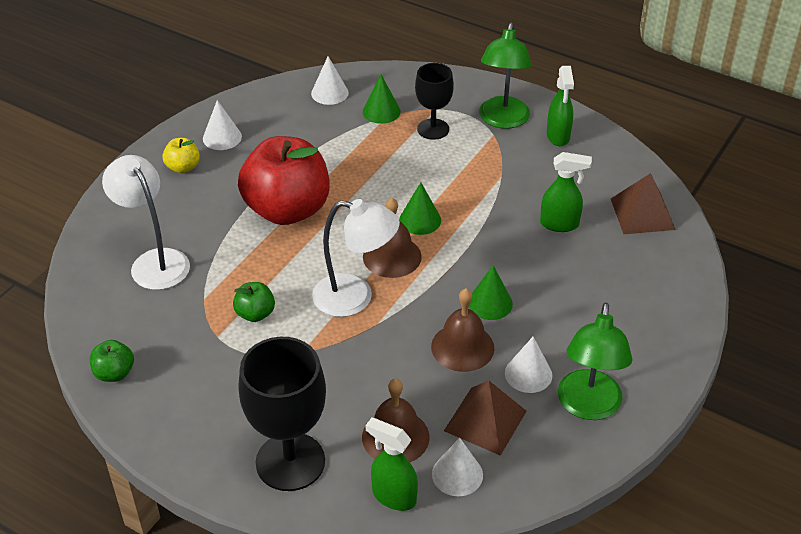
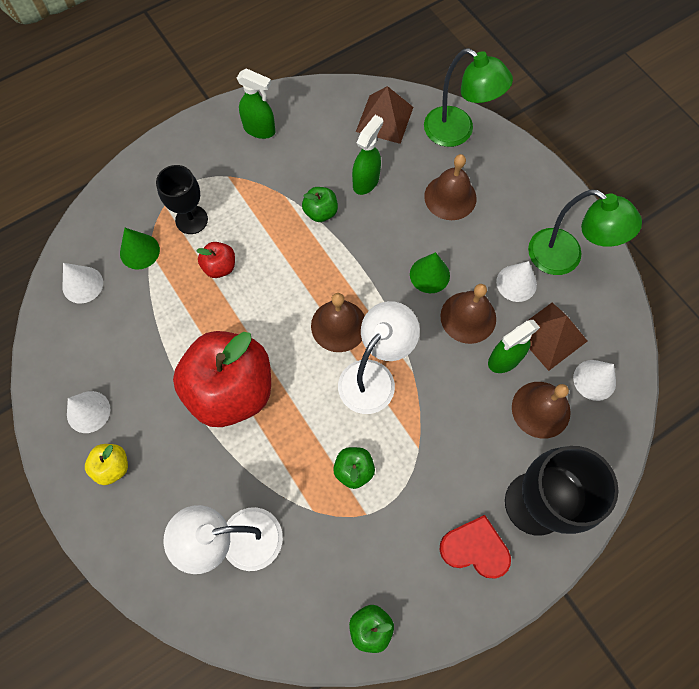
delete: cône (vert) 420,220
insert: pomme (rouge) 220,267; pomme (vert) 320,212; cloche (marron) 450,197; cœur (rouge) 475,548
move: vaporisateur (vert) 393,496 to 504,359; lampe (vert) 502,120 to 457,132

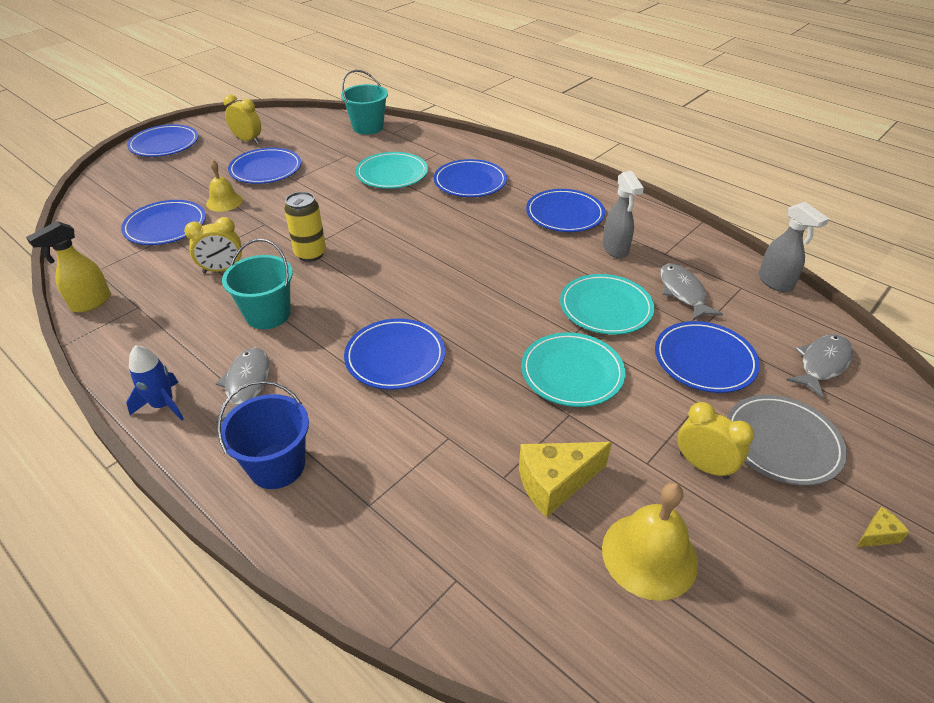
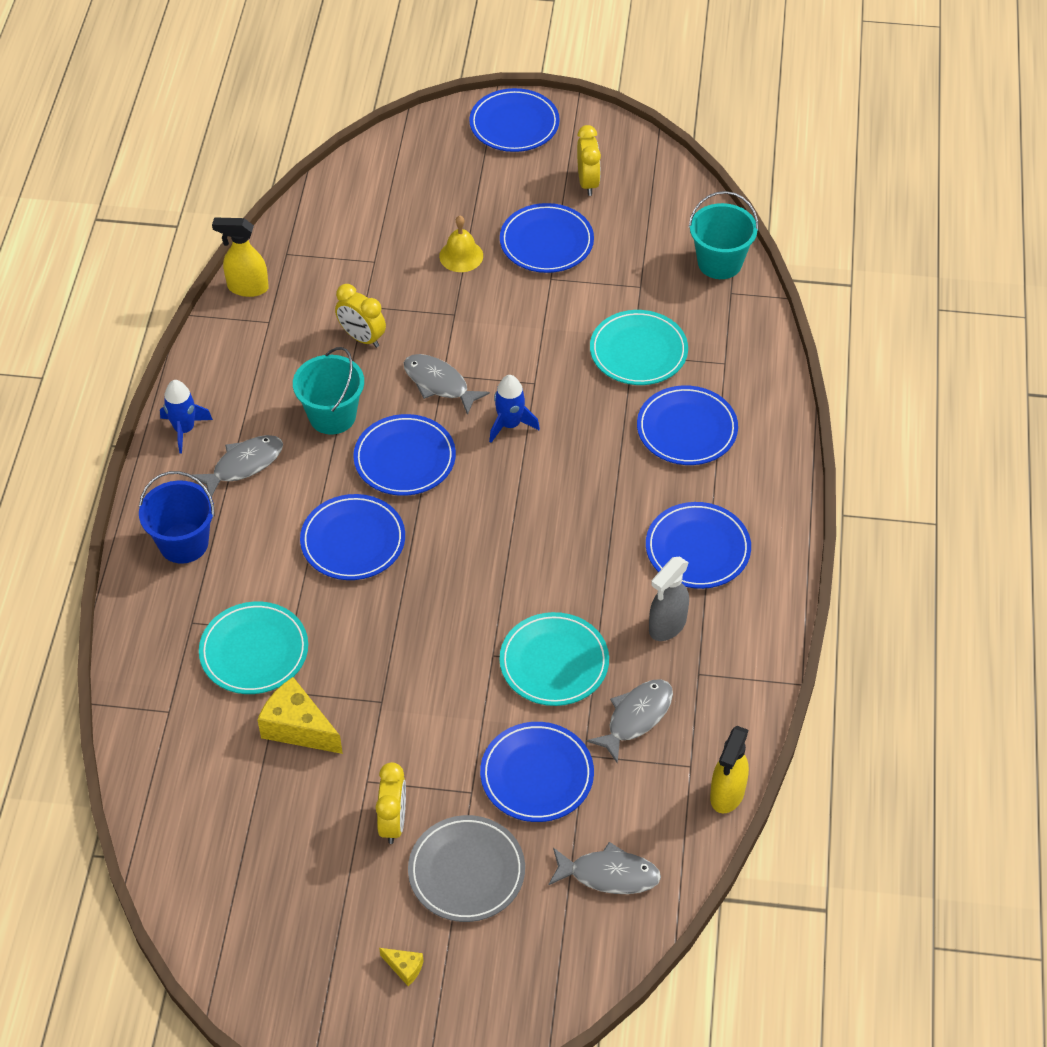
delete: cloche (jaune) 649,555
insert: fusée (bleu) 510,424
move: assiette (bleu) 165,226 to 405,459; assiette (turquoise) 572,373 to 254,651
replace: canette (jaune) 310,254 to poisson (gris) 439,384
recolor: vaporisateur (gris) 775,282 to vaporisateur (jaune) 727,794

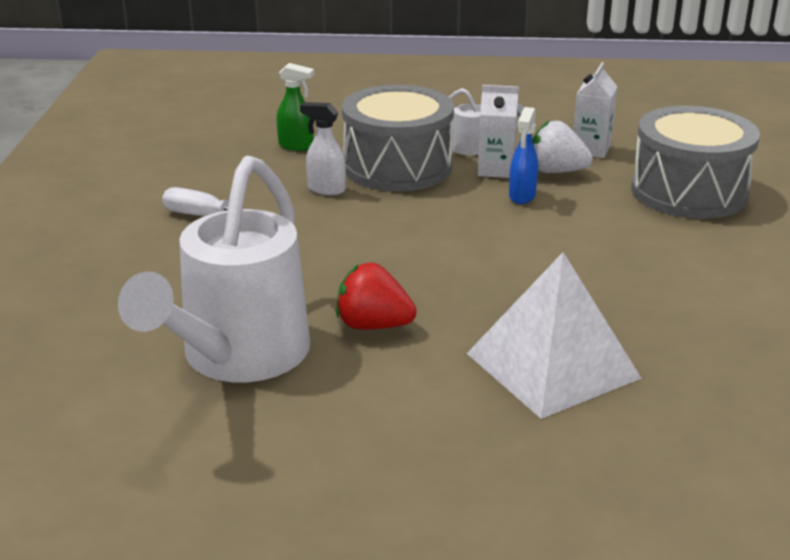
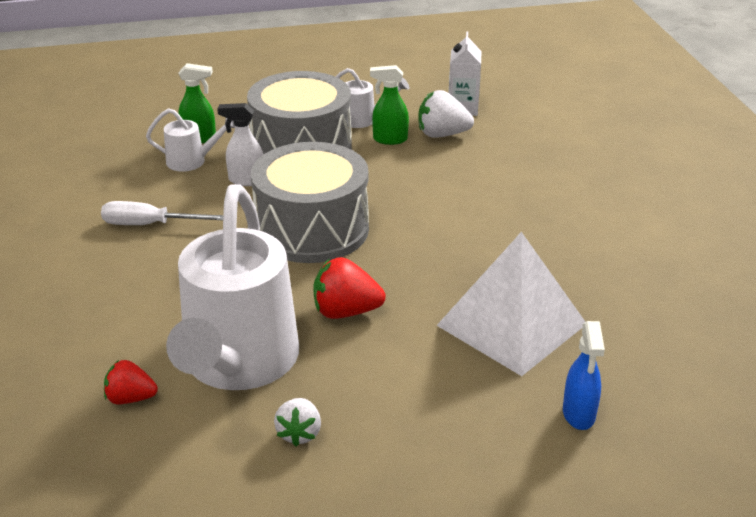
insert: fraise (rouge) 130,398; arrosoir (blanc) 192,161; fraise (blanc) 299,433
move: vaporisateur (bleu) 522,196 to 578,414; tambour (gris) 688,192 to 312,229
replace: brique de lait (blanc) 496,169 to vaporisateur (vert) 389,139

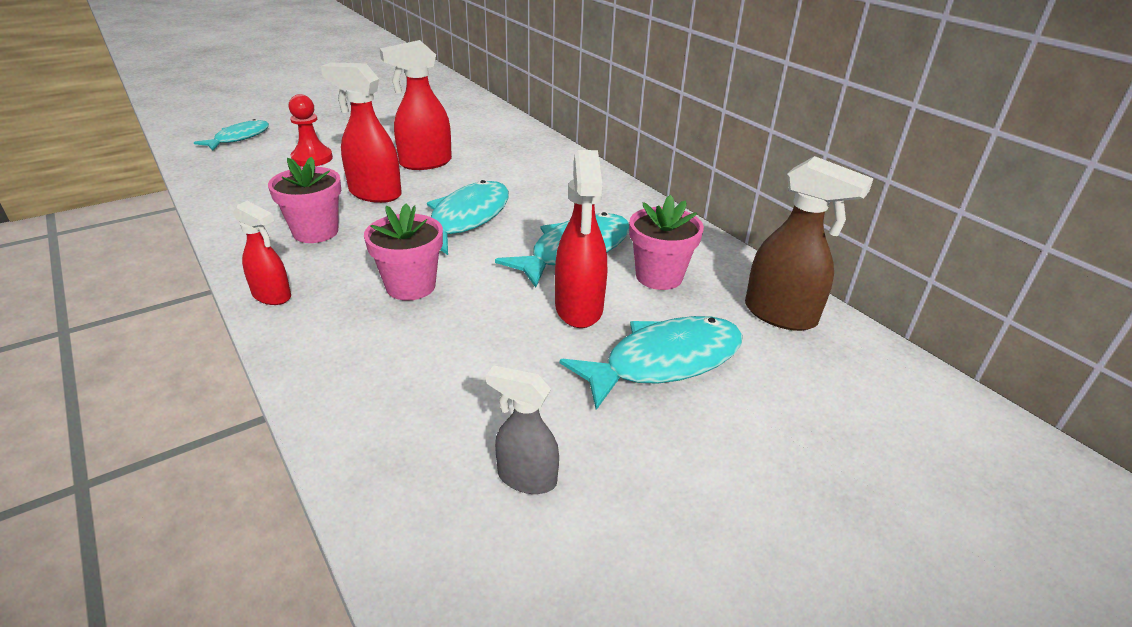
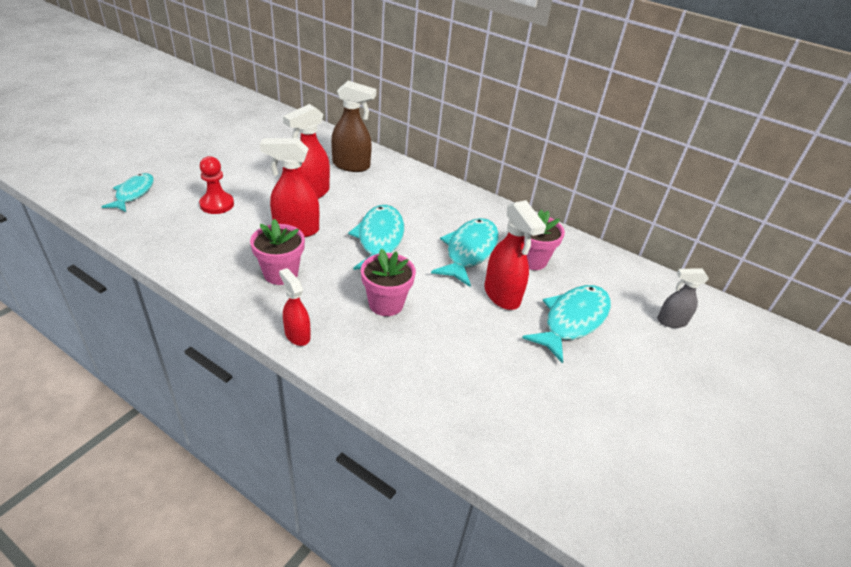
move: vaporisateur (gris) 526,478 to 671,321; vaporisateur (marron) 781,315 to 351,166
rotate: vaporisateur (rouge) 272,296 = 297,335 135 degrees counterclockwise

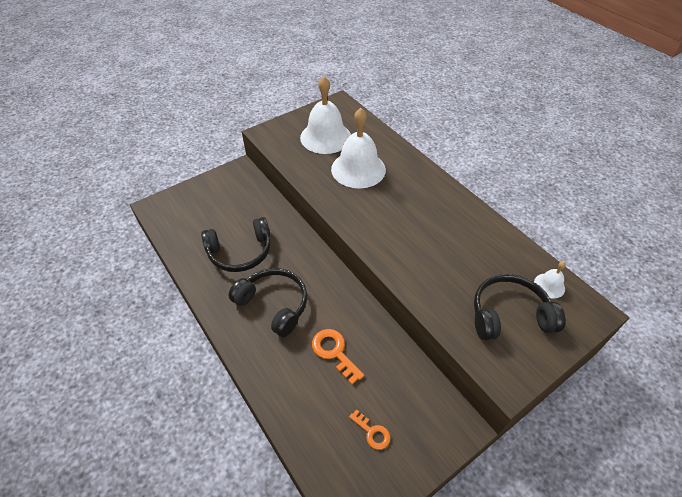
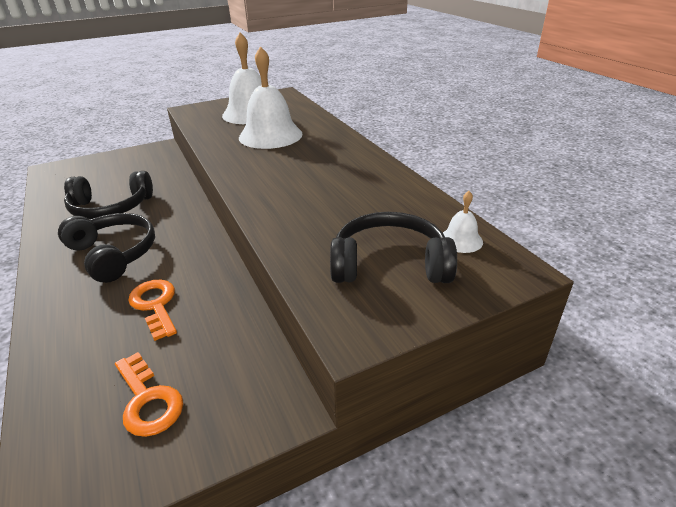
resize: clé (orange) 372,432 = 148,400 x1.56

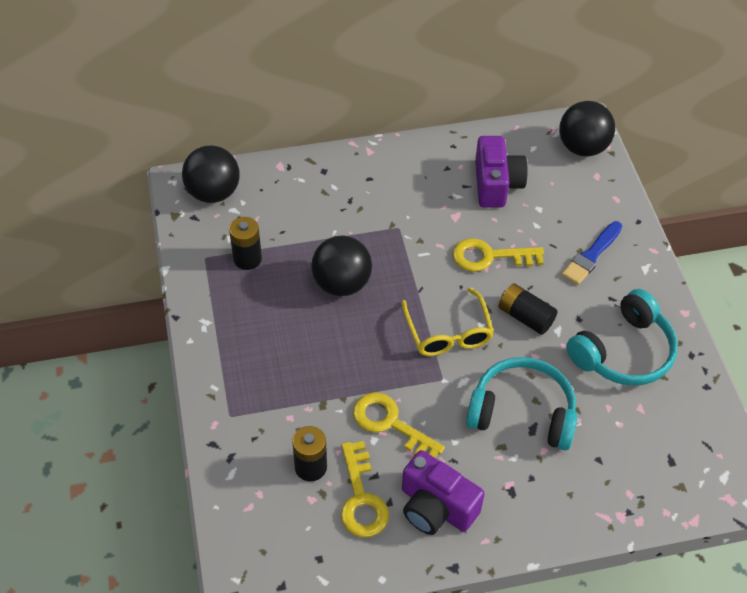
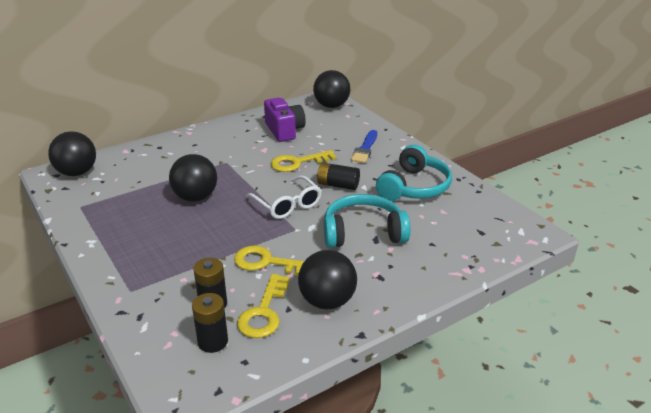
move: pile (noir) 247,259 to 213,342
replace: appareil photo (violet) 436,507 to balle (noir) 327,301
recolor: lunettes (jaune) 448,332 to lunettes (blanc) 287,204
rotate: clé (jaune) 361,498 = 264,312 45 degrees clockwise

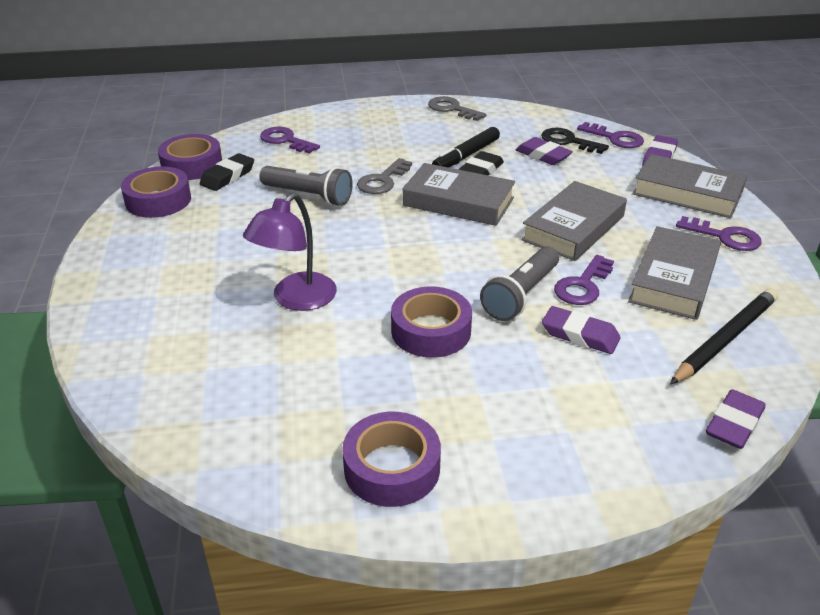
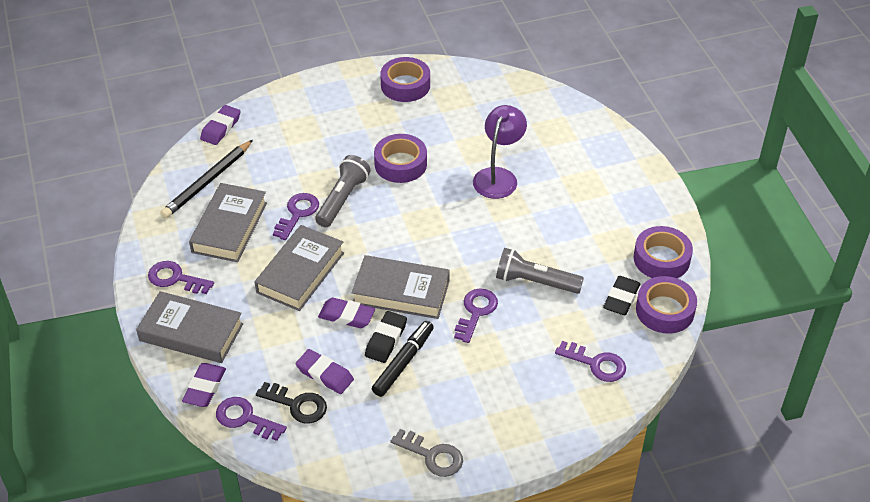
move: gomme (violet) 580,335 to 346,316
recolor: clé (gris) 383,181 to clé (violet) 476,312

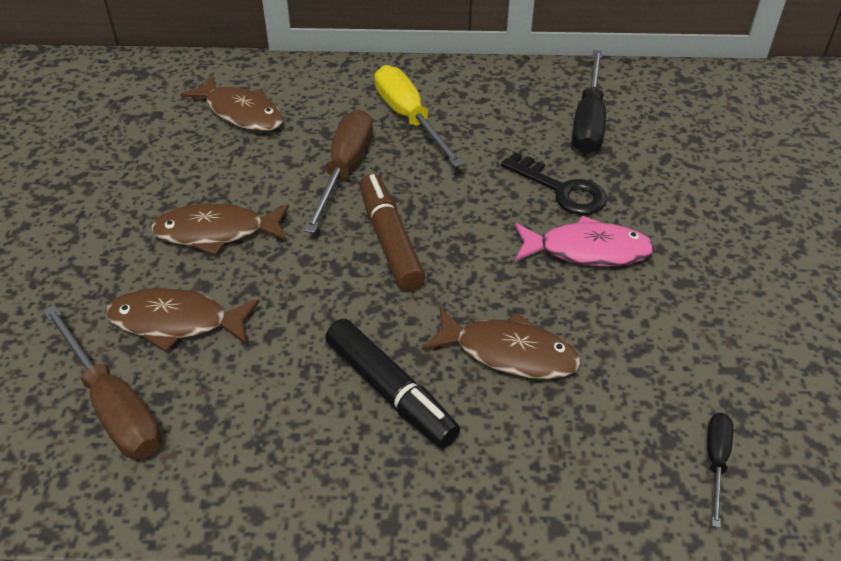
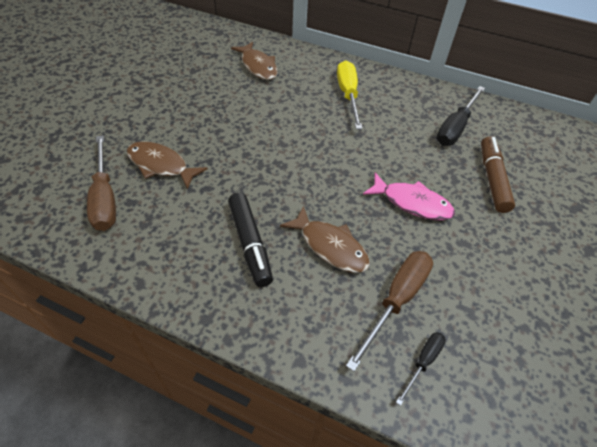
delete: poisson (marron) 216,232; clé (noir) 561,190
move: tournevis (marron) 344,170 to 396,301; feutre (marron) 390,240 to 492,179

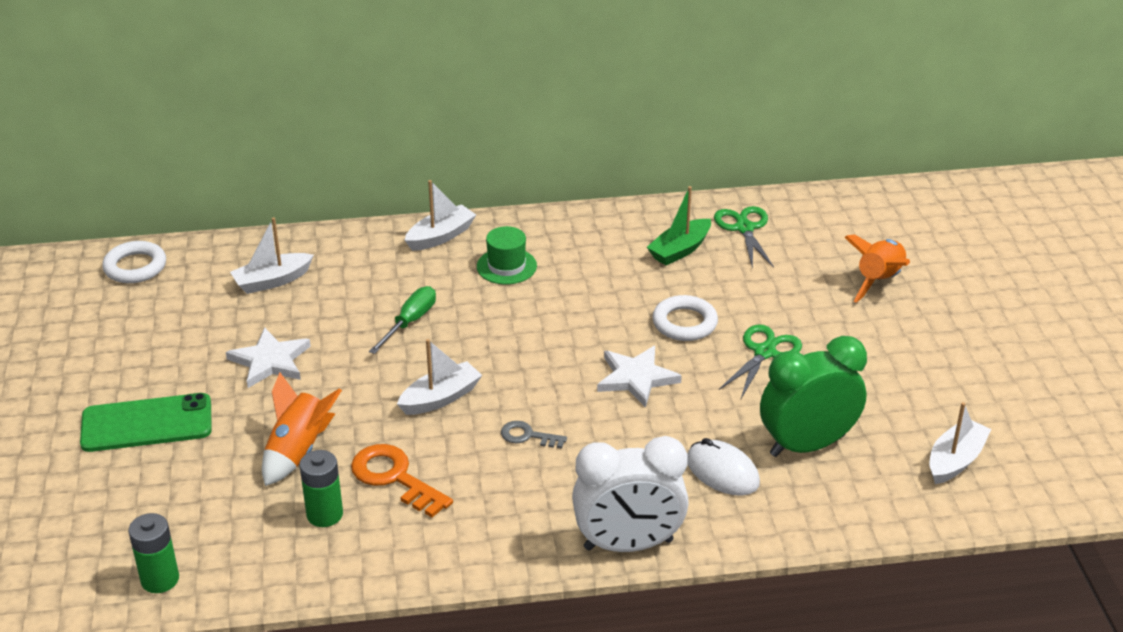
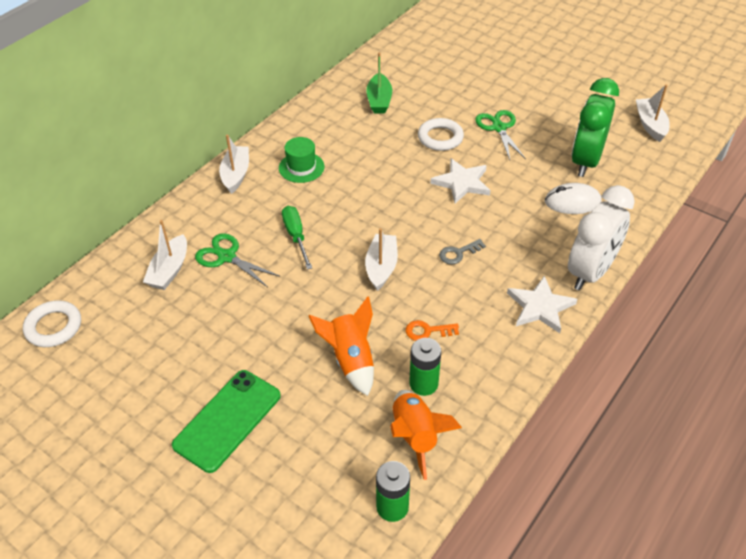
move: étoile (blanc) 270,361 to 540,307; ciseaux (vert) 744,228 to 227,257; fusée (orange) 879,281 to 415,436
resize: clé (orange) 394,477 = 427,331 x0.57

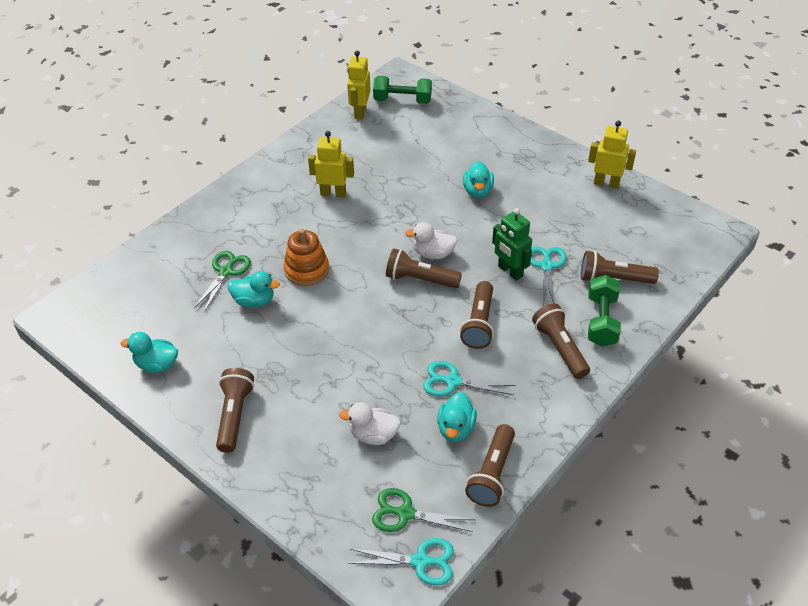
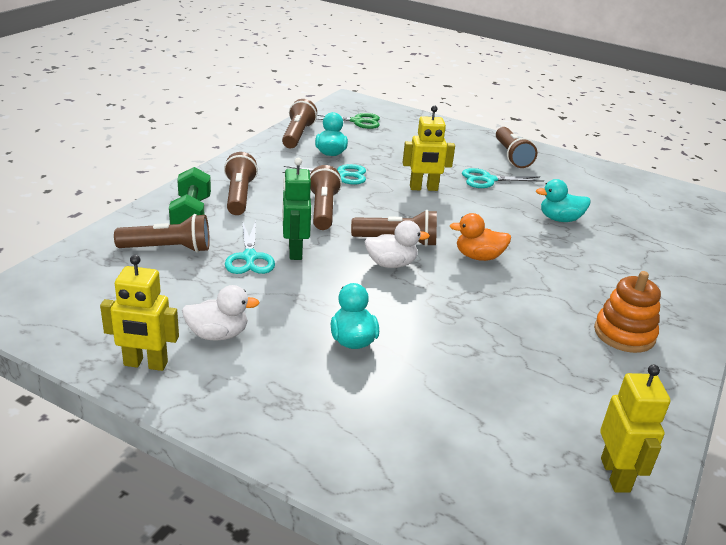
delete: canard (turquoise) 157,364; ciseaux (vert) 226,272; haltère (vert) 402,100
insert: canard (orange) 478,257
move: jouet à empiler (orange) 306,270 to 624,334; robot (jaune) 333,193 to 423,188; canard (blanc) 373,435 to 218,334; ciseaux (turquoise) 420,561 to 488,180
rotate: robot (vert) 510,271 = 294,251 135 degrees counterclockwise; lampe de poche (marron) 560,348 = 239,196 150 degrees counterclockwise

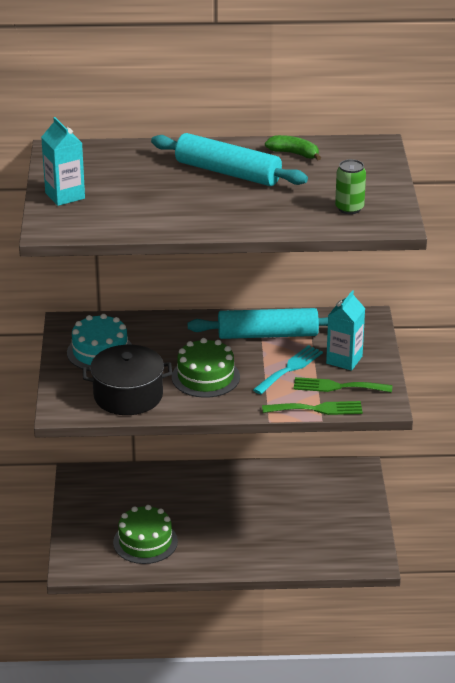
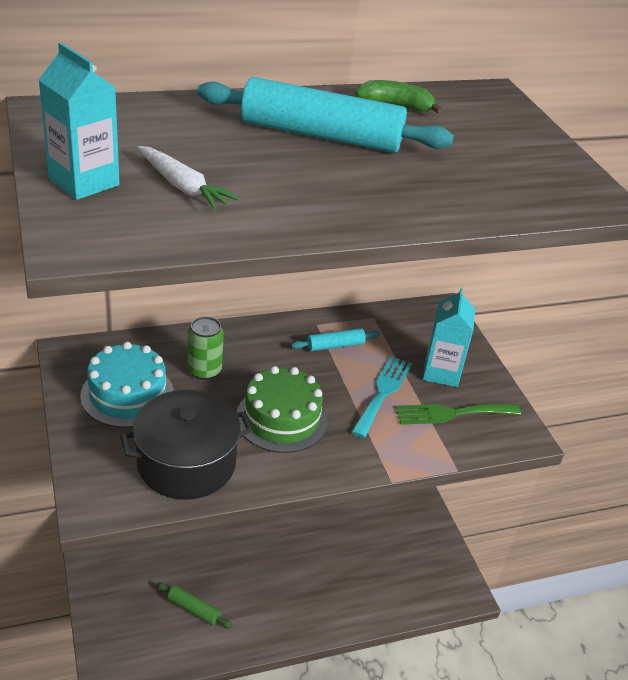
delete: fourchette (vert) 317,409
insert: carotte (blanc) 183,187
move: canette (vert) 349,208 to 204,370
replace: gâteau (vert) 145,542 to rouleau à pâtisserie (vert) 193,609
resize: rouleau à pâtisserie (turquoise) 267,334 = 335,345 x0.46

